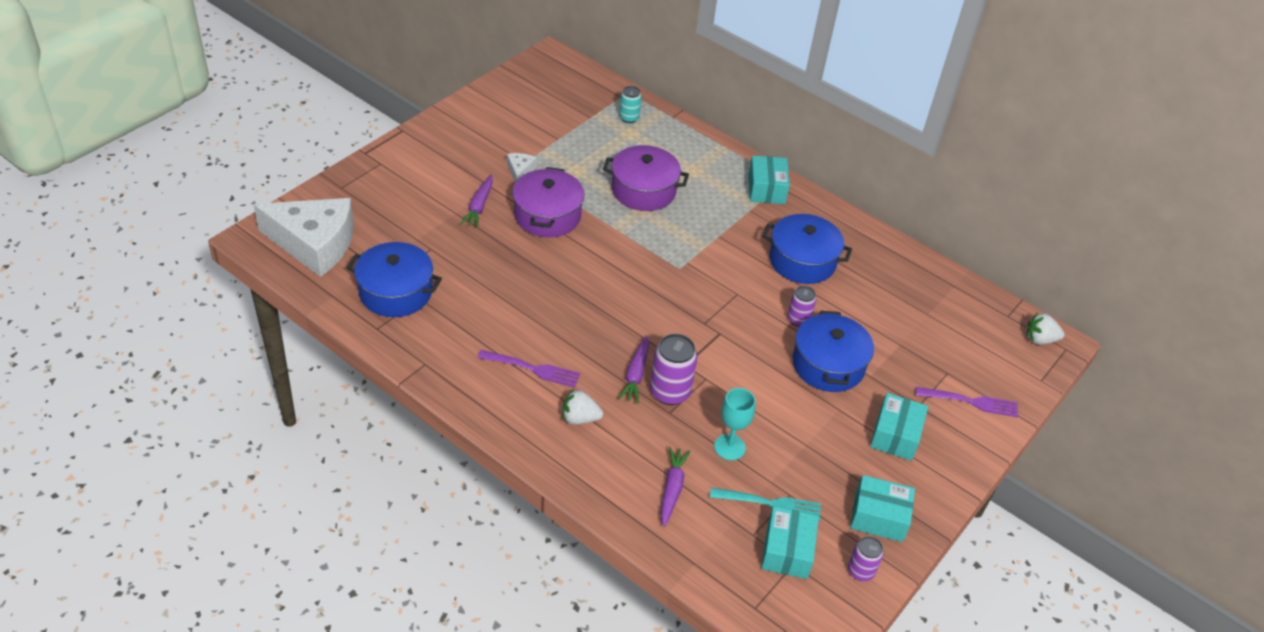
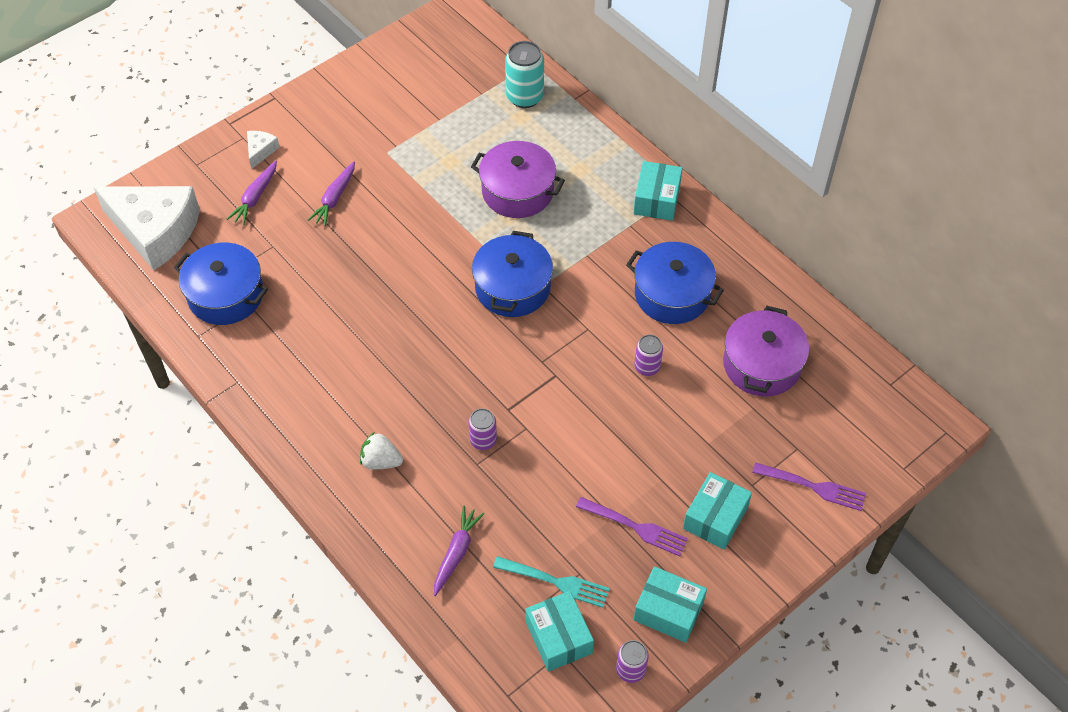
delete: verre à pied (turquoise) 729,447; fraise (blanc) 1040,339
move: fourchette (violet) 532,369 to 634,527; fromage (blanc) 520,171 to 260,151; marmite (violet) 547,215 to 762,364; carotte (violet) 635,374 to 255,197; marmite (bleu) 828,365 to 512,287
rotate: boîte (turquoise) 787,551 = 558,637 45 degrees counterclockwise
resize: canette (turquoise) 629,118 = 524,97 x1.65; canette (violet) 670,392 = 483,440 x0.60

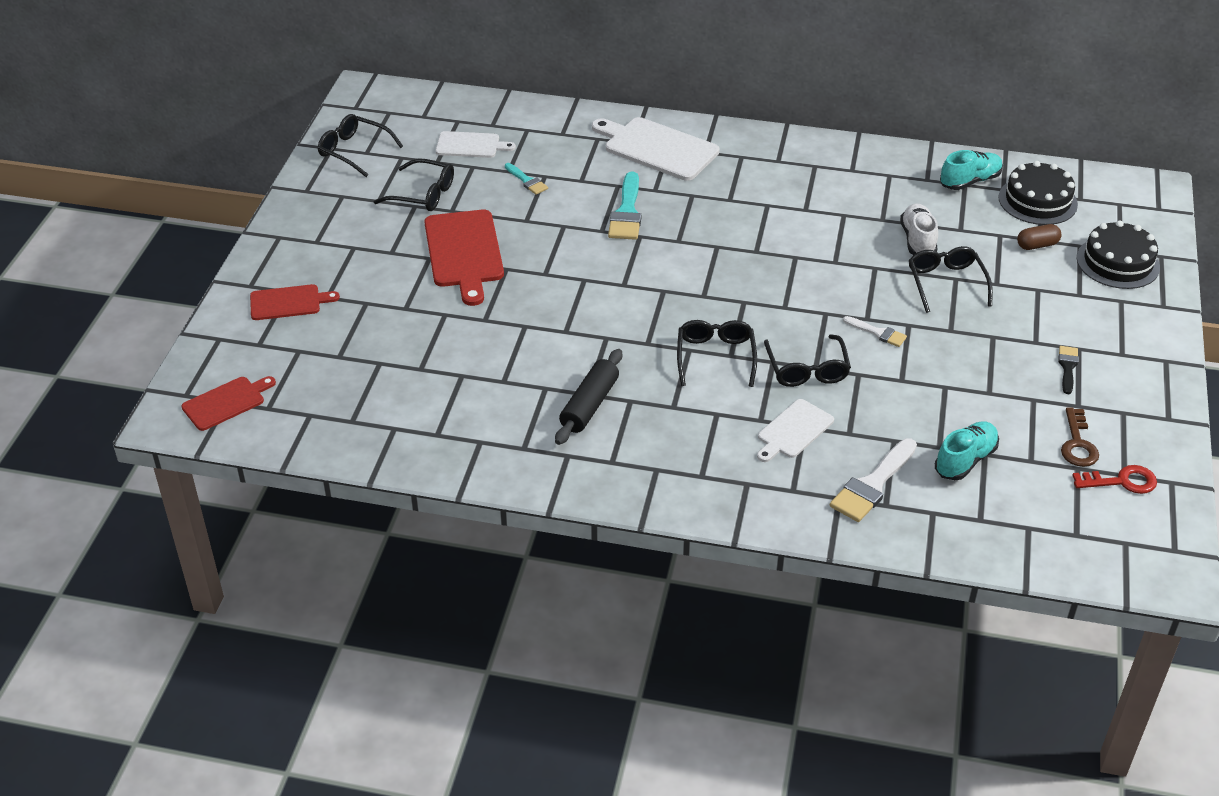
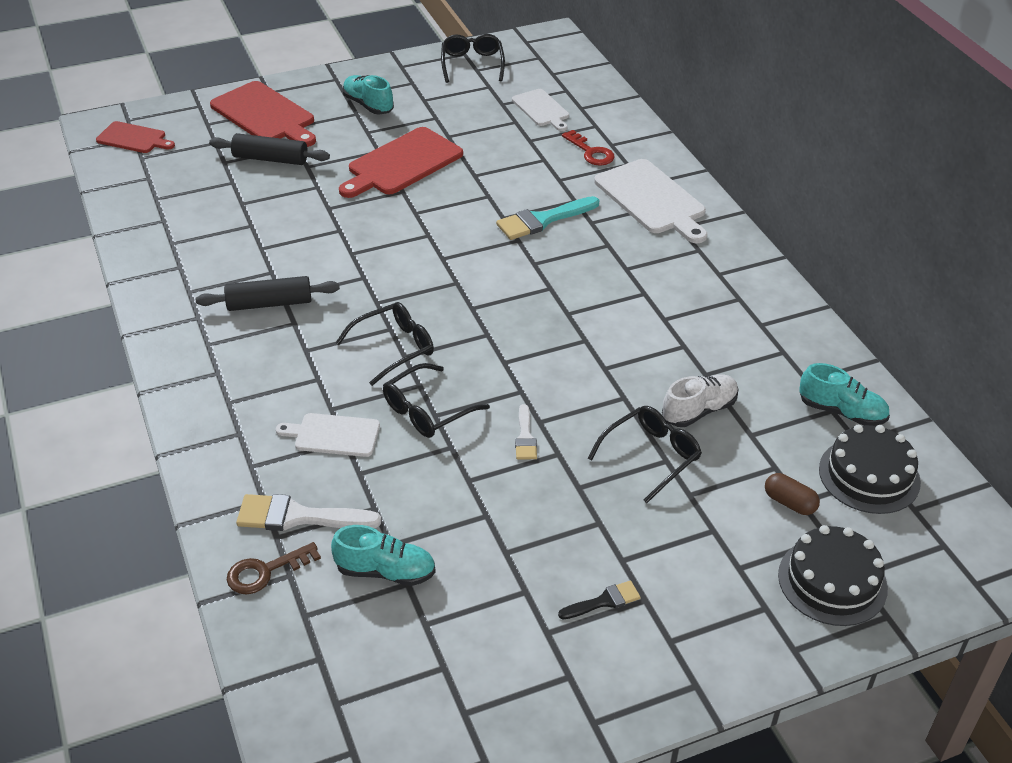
delete: lunettes (noir) 422,194; pinceau (turquoise) 527,181
insert: rouleau à pâtisserie (noir) 270,159; chaussure (turquoise) 368,105
move: clé (marron) 1078,444 to 265,571; clé (rouge) 1121,481 to 591,152
rotate: planche à découper (blanc) 657,148 = 652,199 150 degrees clockwise
resize: planche à découper (rouge) 288,302 = 265,115 x1.69

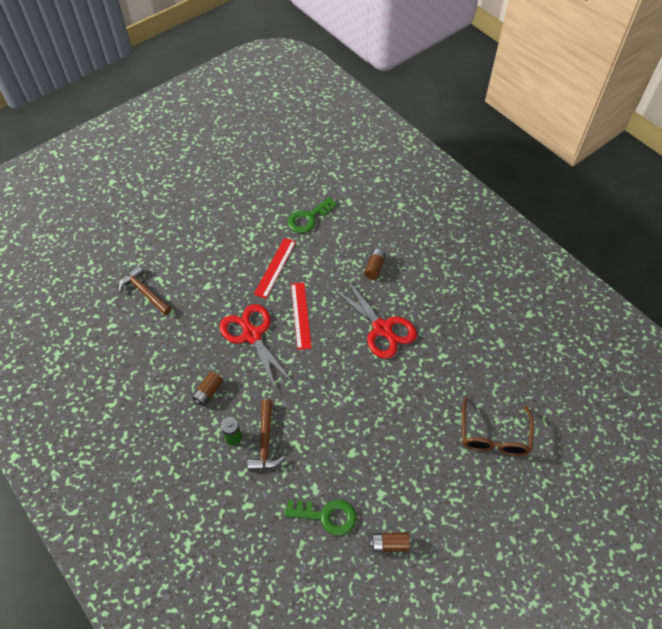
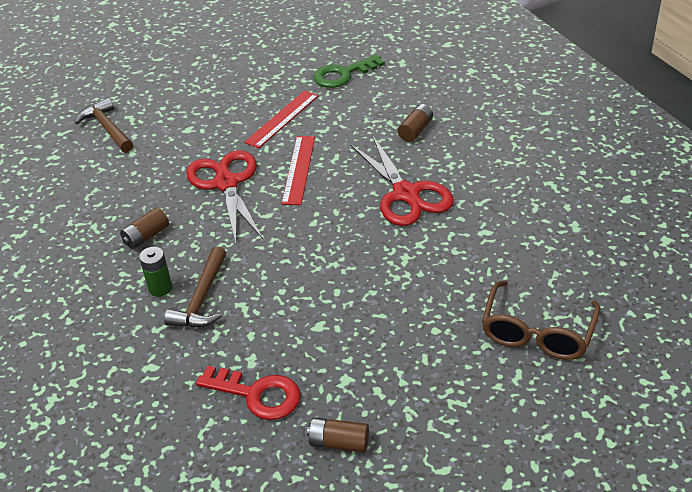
recolor: clé (vert) 327,516 to clé (rouge) 257,394

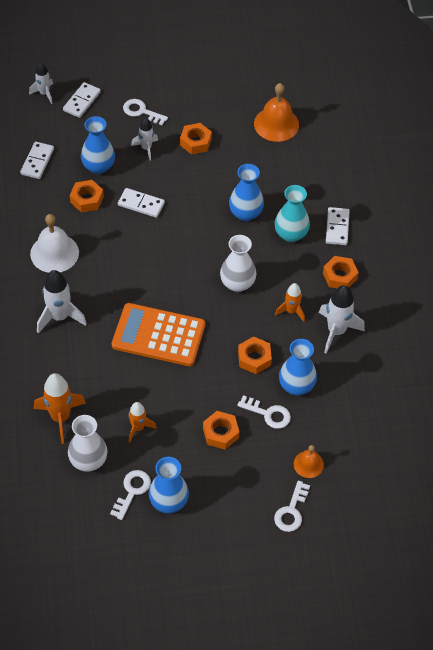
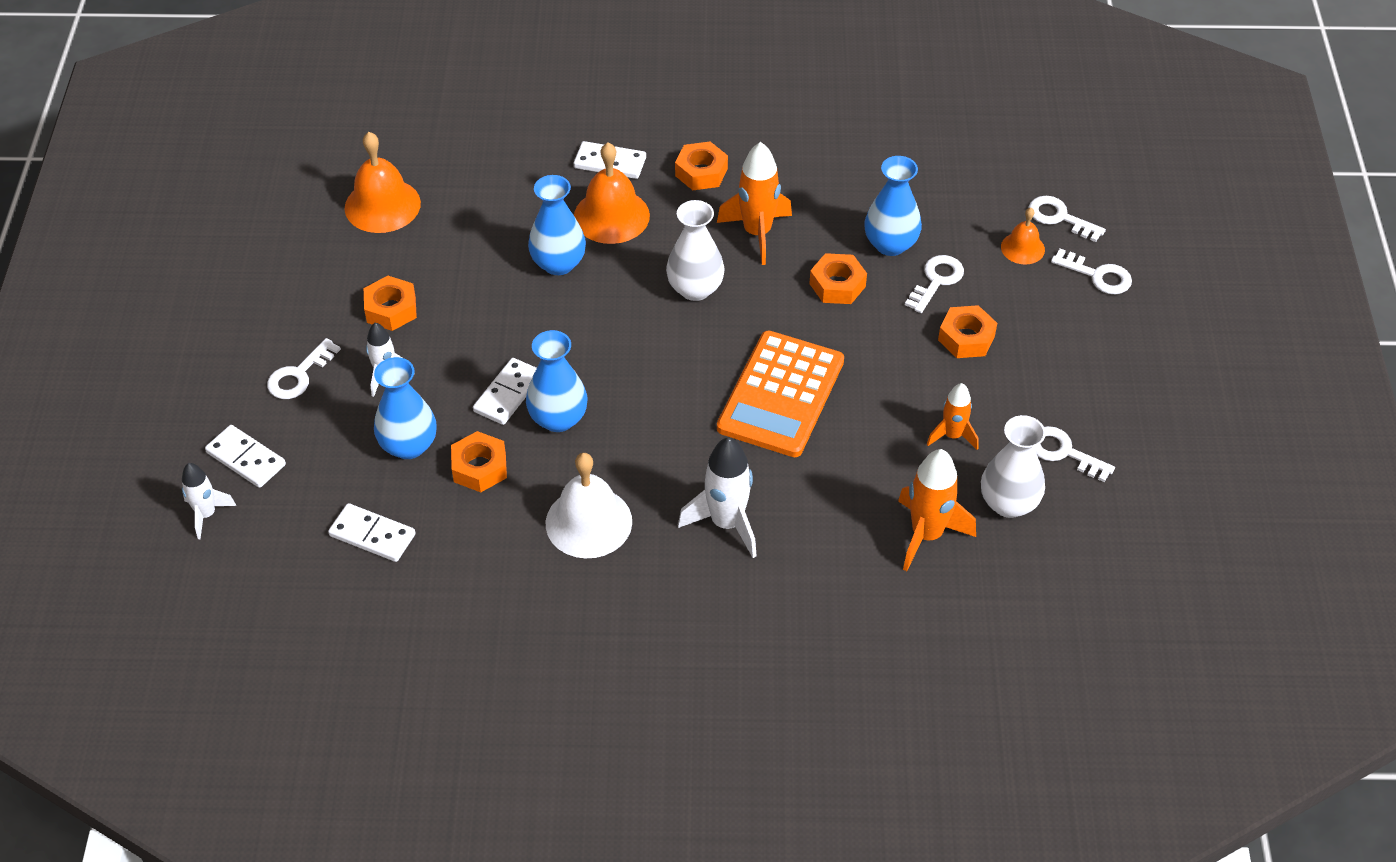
delete: fusée (blanc) 336,331
insert: clé (blanc) 1059,217
move: vase (bleu) 168,501 to 558,419
replace: vase (turquoise) 291,234 to cloche (orange) 611,216
resize: fusée (orange) 291,311 = 757,233 x1.63

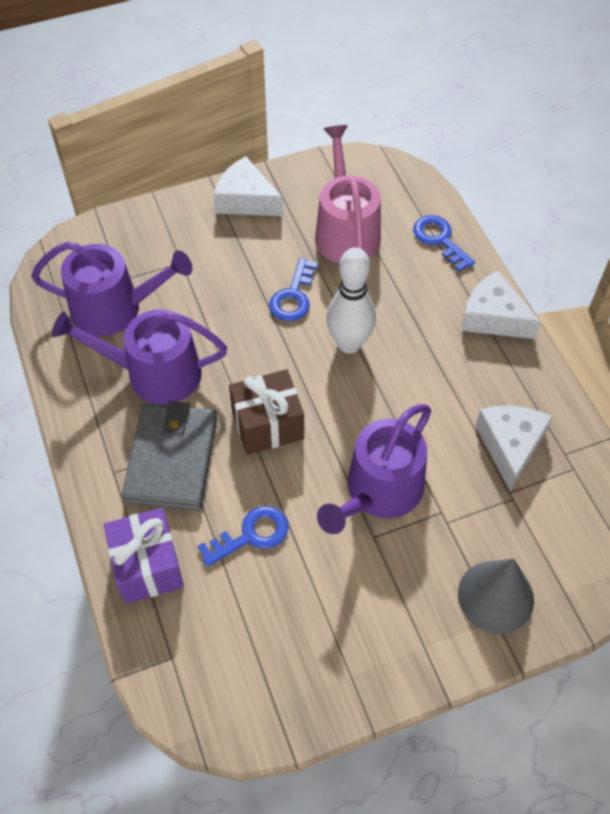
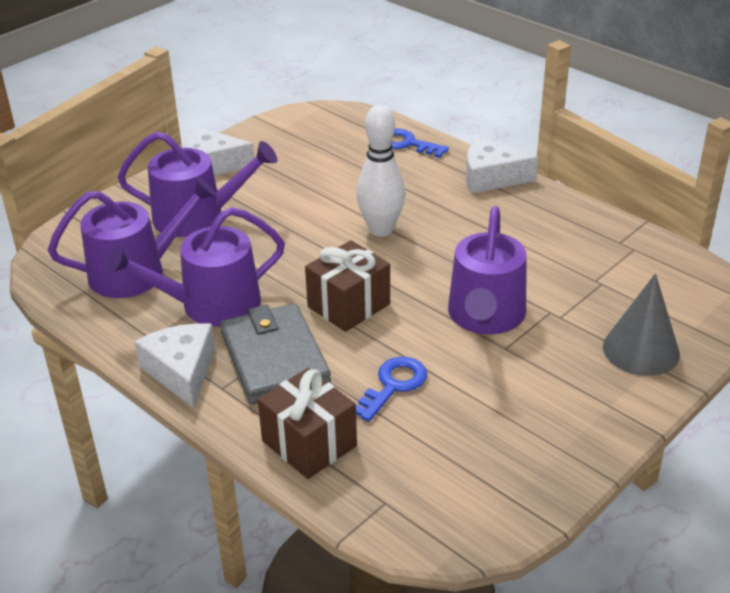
delete: clé (bleu) 293,296; arrosoir (rose) 345,231
insert: arrosoir (violet) 197,217
move: fromage (blanc) 510,446 to 181,371
recolor: cadeau (violet) 148,566 to cadeau (marron) 309,443

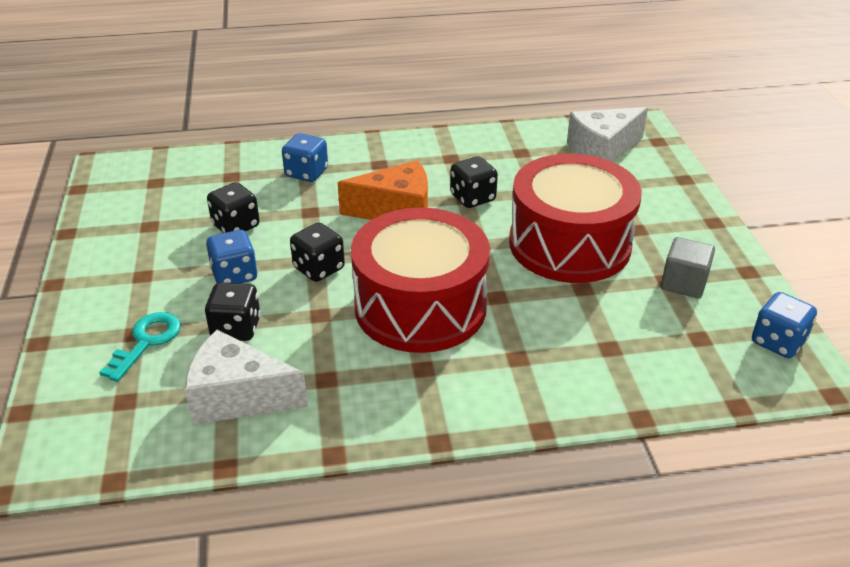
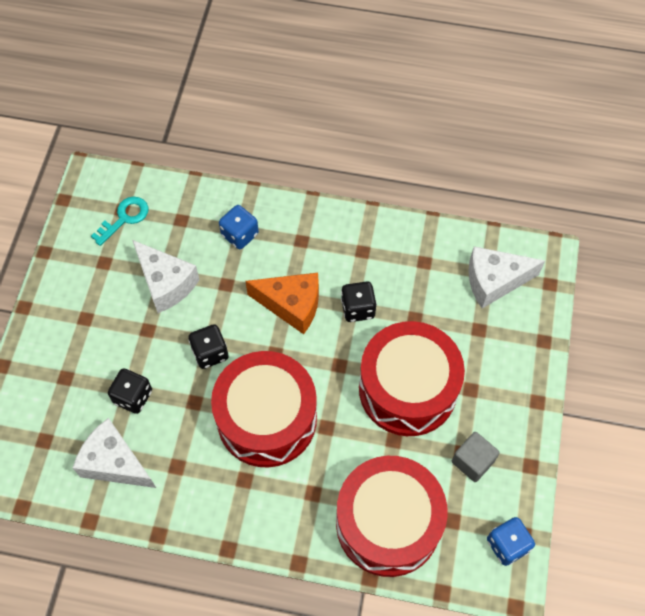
delete: dé (bleu) 234,275
insert: tambour (rouge) 388,523
move: clé (turquoise) 147,341 to 125,218
replace: dé (noir) 236,226 to fromage (blanc) 166,283

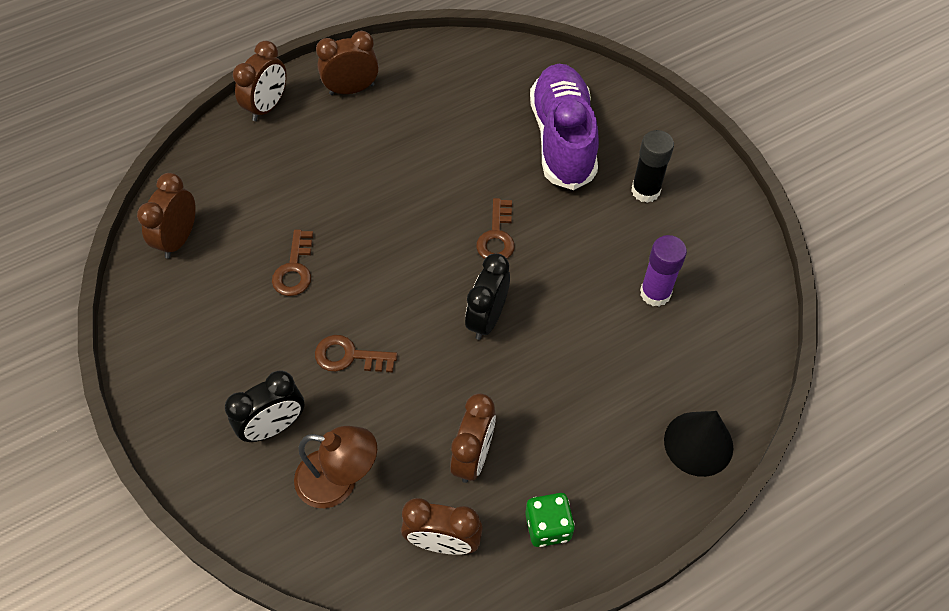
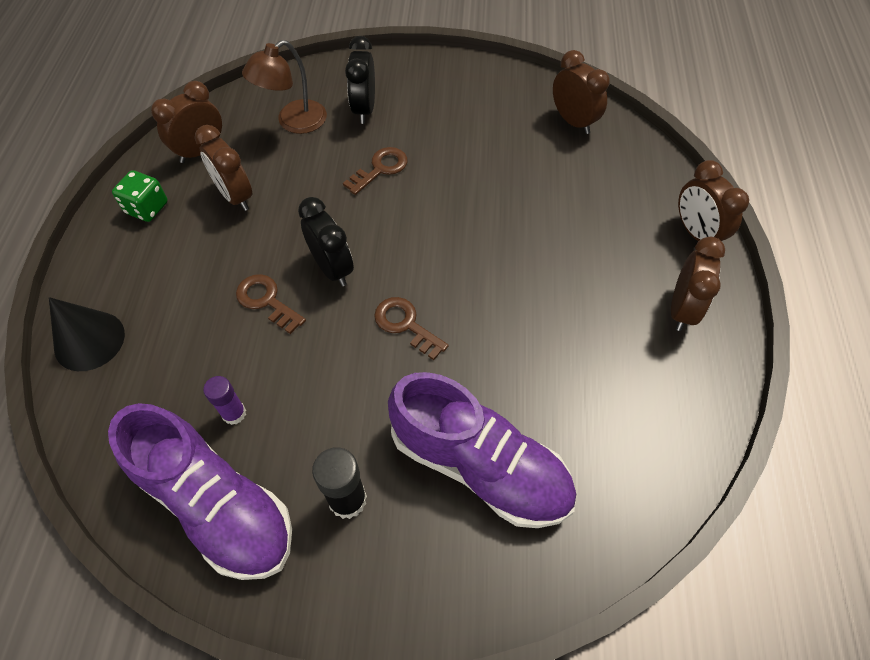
insert: chaussure (violet) 216,504
move: clé (marron) 294,269 to 266,301
resize: bâton de colle (violet) 655,293 = 234,413 x0.67

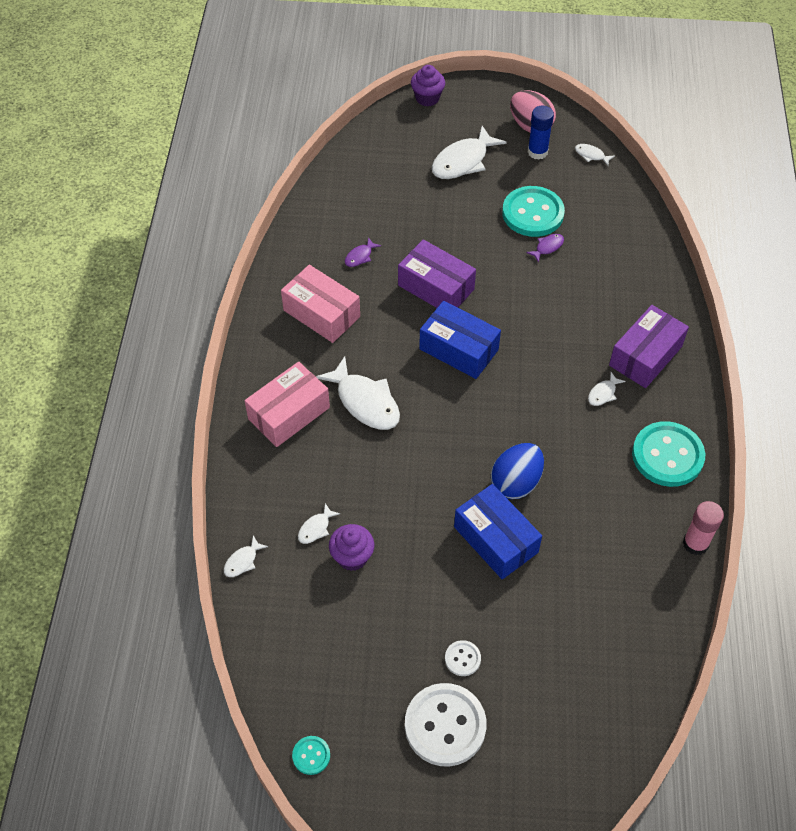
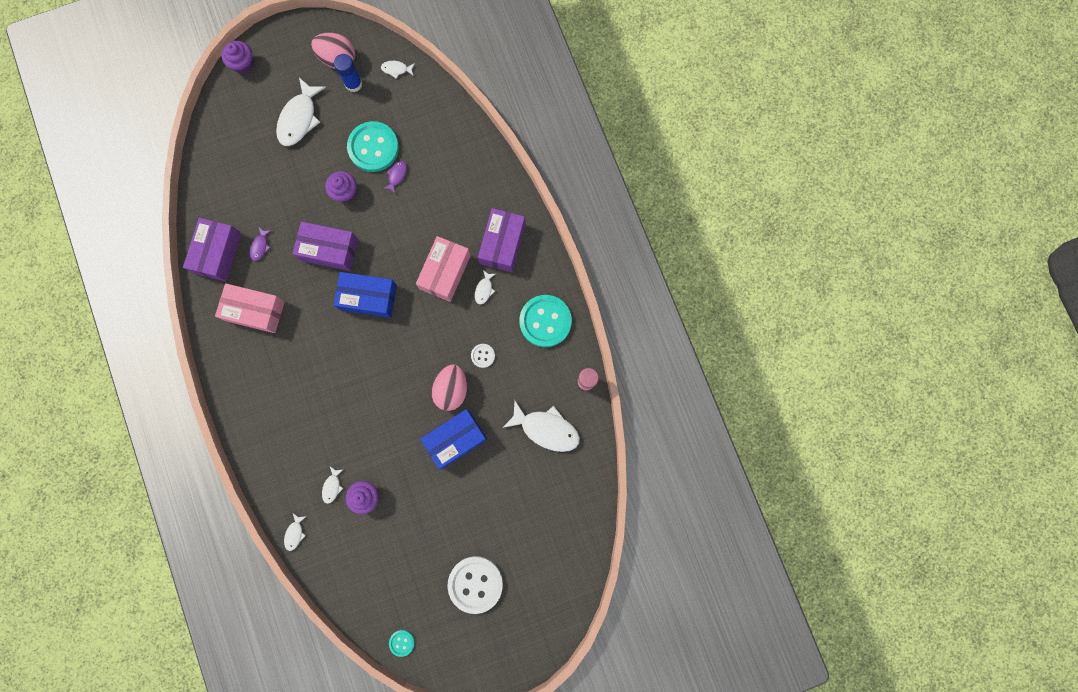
insert: boîte (violet) 218,253; muffin (violet) 345,192
move: boîte (rose) 289,413 to 445,272; poisson (blanc) 365,402 to 546,429; bouton (blanc) 462,659 to 483,355
recolor: œuf (bleu) 516,482 to œuf (rose) 451,389
rotate: boîte (bleu) 496,539 = 455,439 60 degrees counterclockwise

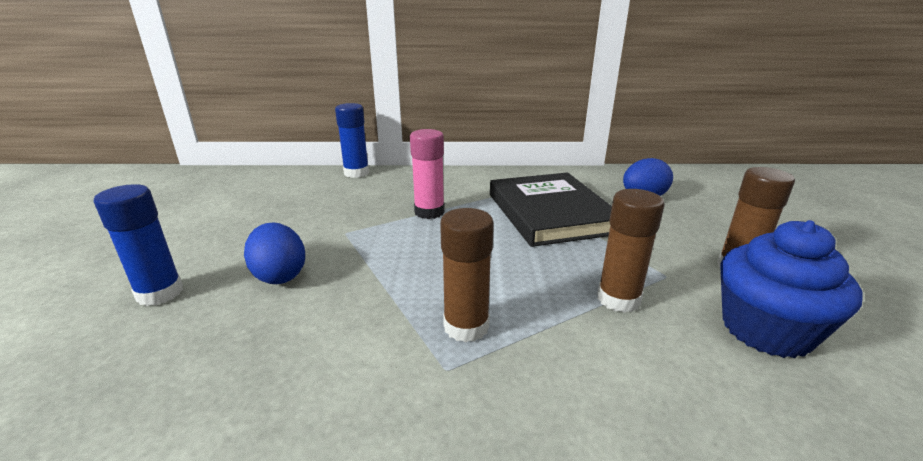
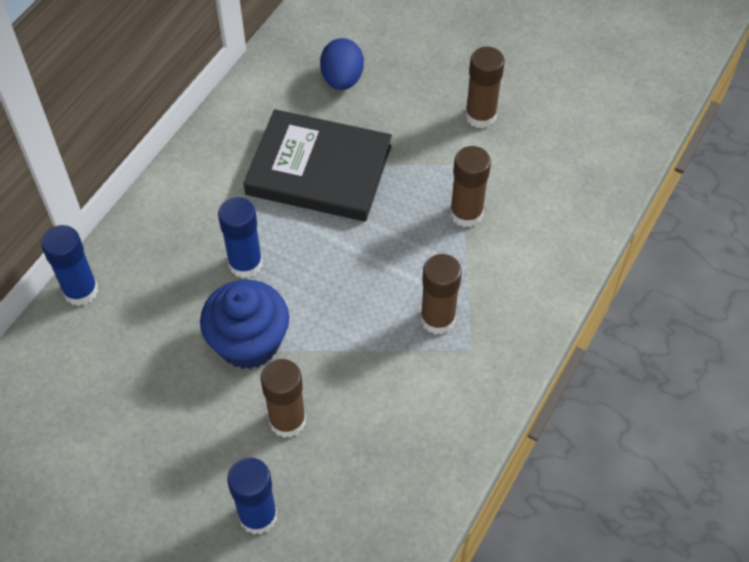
move: muffin (bleu) 766,330 to 249,342
replace: œuf (bleu) 279,275 to bâton de colle (marron) 287,421
recolor: bâton de colle (rose) 429,212 to bâton de colle (bleu) 245,264

